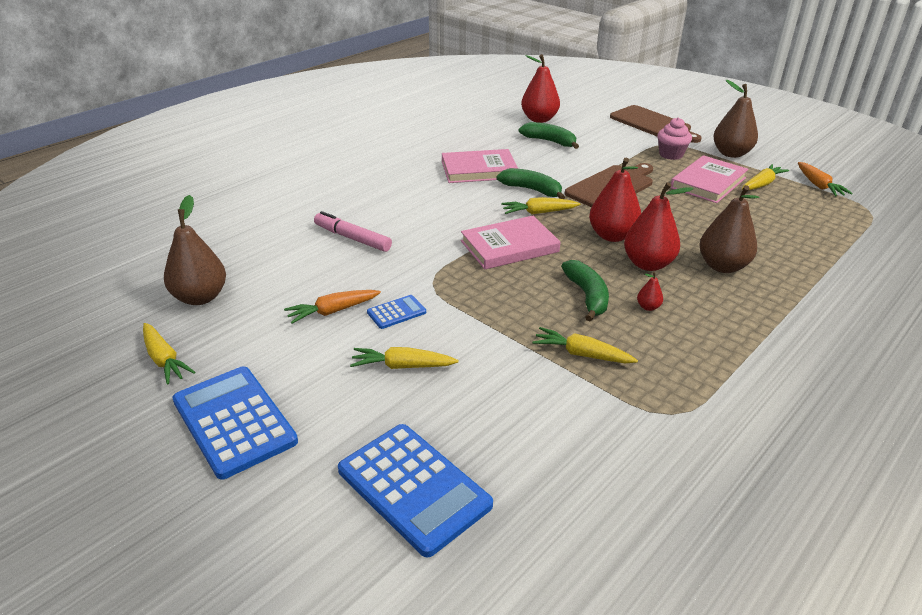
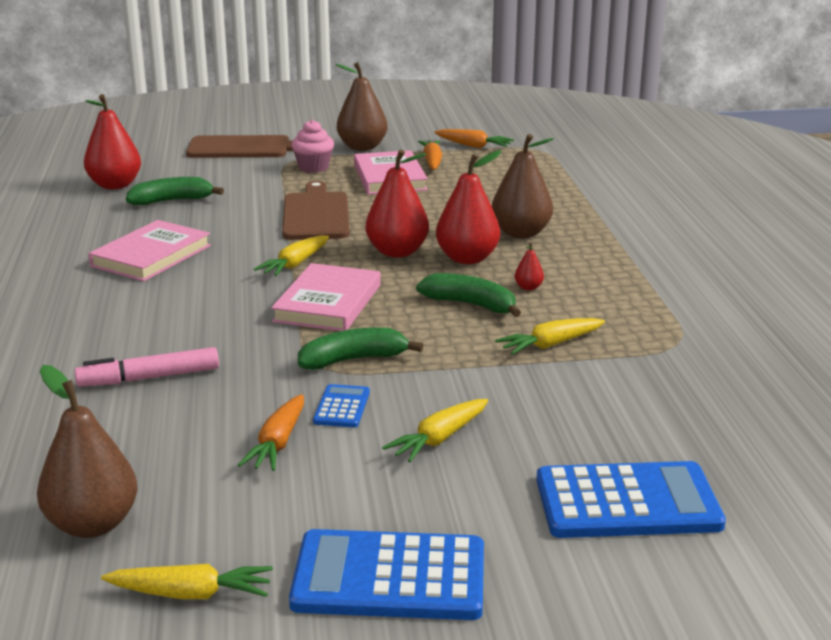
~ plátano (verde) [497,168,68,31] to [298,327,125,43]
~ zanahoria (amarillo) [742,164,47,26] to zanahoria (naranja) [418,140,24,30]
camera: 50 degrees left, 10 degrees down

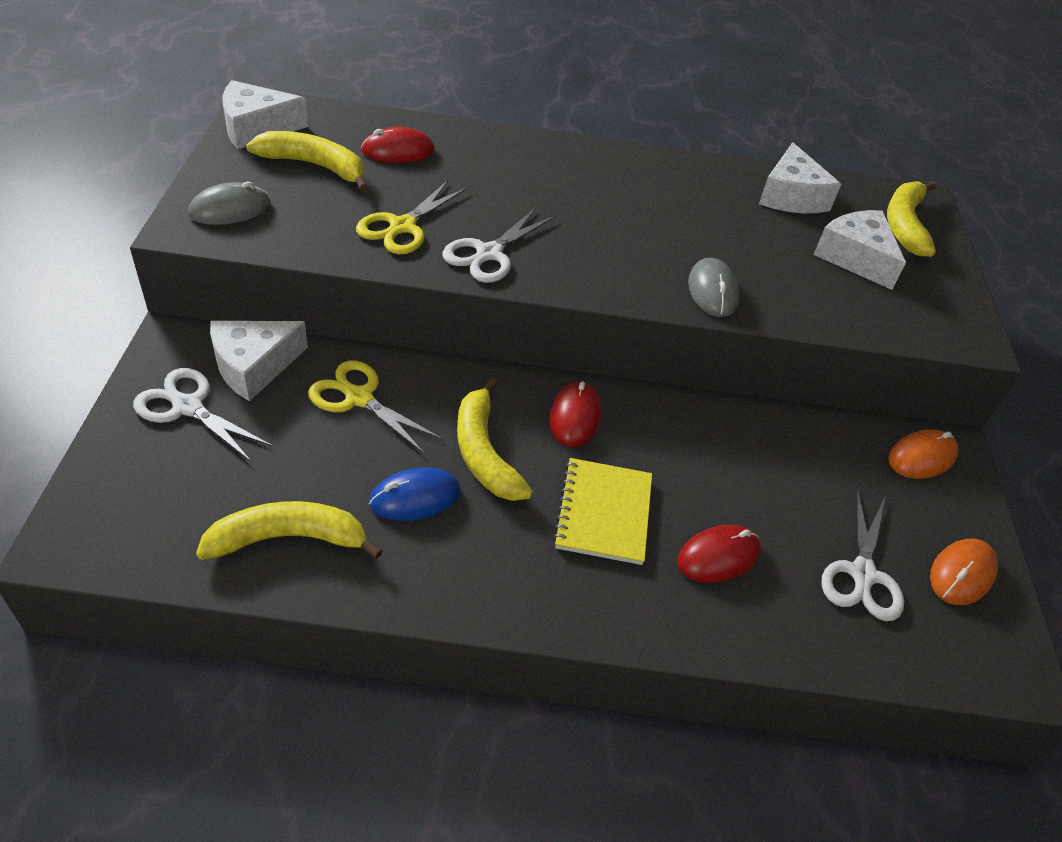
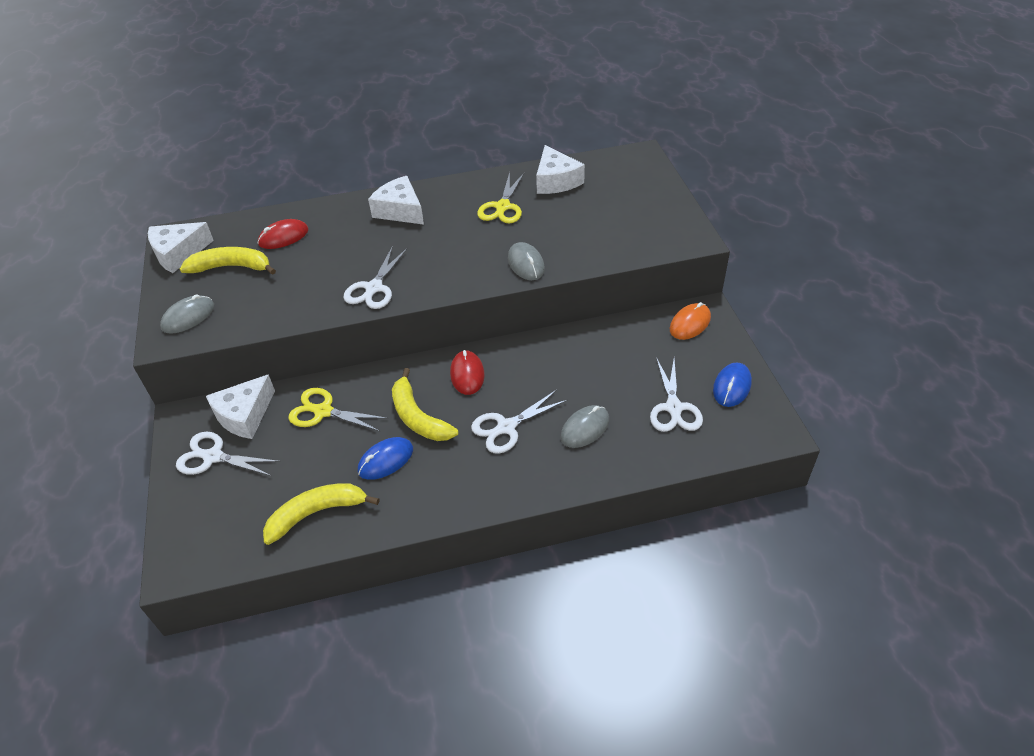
- plátano (amarillo) [887,181,50,76]
~ tijeras (amarillo) [356,180,111,75] to [477,172,47,52]
~ queso (blanco) [813,210,93,80] to [368,176,56,49]
~ cuaderno (amarillo) [553,458,99,107] to tijeras (blanco) [471,390,97,64]
~ ratón (rojo) [677,525,84,58] to ratón (gris) [560,405,49,43]
~ ratón (naranja) [930,539,68,66] to ratón (azul) [713,362,39,45]
camera: 10 degrees left, 0 degrees up

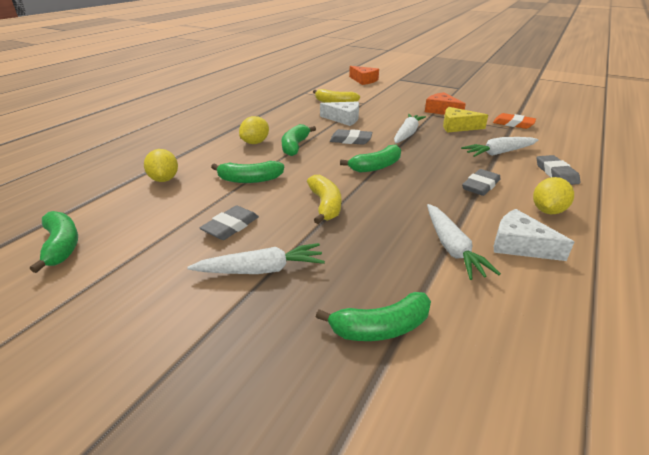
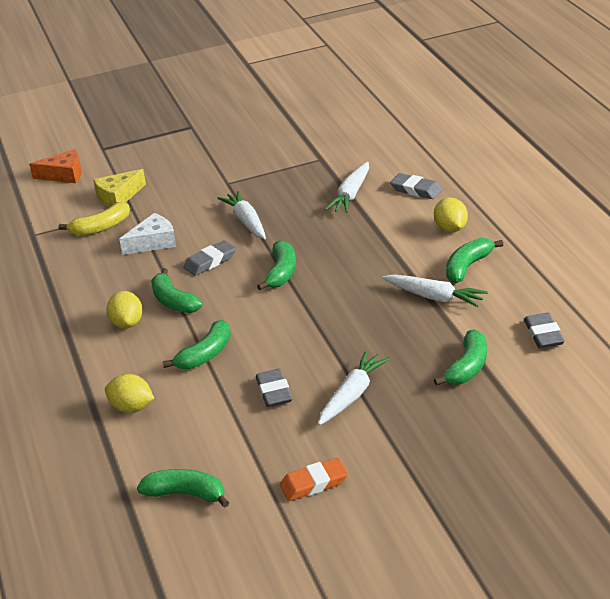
- plátano (amarillo) [307,175,34,49]
- queso (naranja) [425,92,41,23]
~ queso (amarillo) [443,107,45,25] to [93,169,53,38]
~ goma de borrar (gris) [462,169,38,27] to [524,313,41,35]
~ goma de borrar (naranja) [493,113,43,16] to [280,458,68,43]
~ queso (blanco) [494,209,80,52] to plátano (verde) [446,238,57,45]
camera: 45 degrees left, 0 degrees up

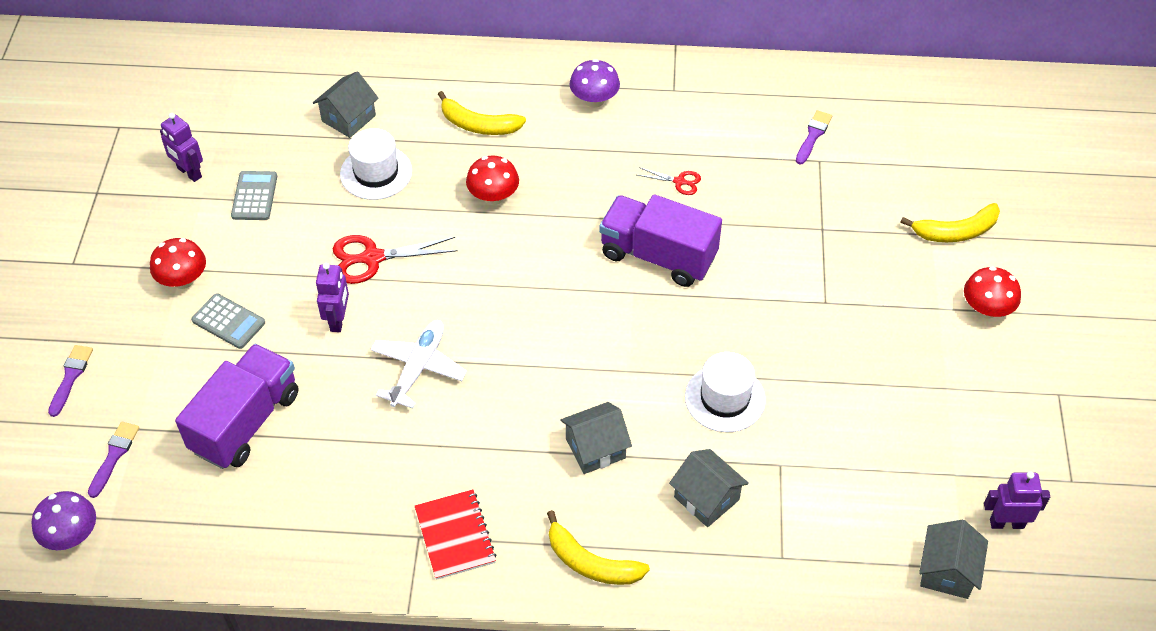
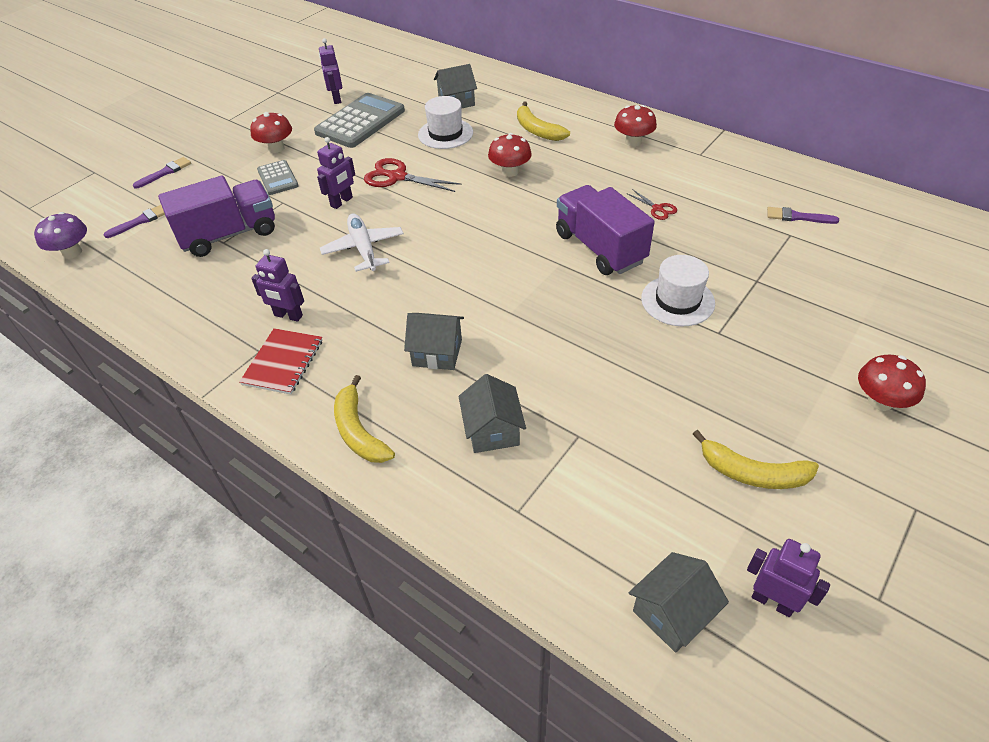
+ robot (morado) [251,249,53,73]
~ sombrero (blanco) [685,352,81,80] to [641,255,74,71]
~ plátano (amarillo) [900,203,100,39] to [693,430,126,59]
~ seta (morado) [570,59,50,49] to seta (rojo) [614,105,43,42]
~ avión (blanco) [370,320,97,89] = [320,213,84,59] 75 degrees counterclockwise
~ pincel (morado) [796,110,36,54] = [767,207,72,17] 135 degrees counterclockwise
~ calculadora (gris) [231,171,46,49] = [314,93,91,55] x1.85
camera: 35 degrees right, 5 degrees down

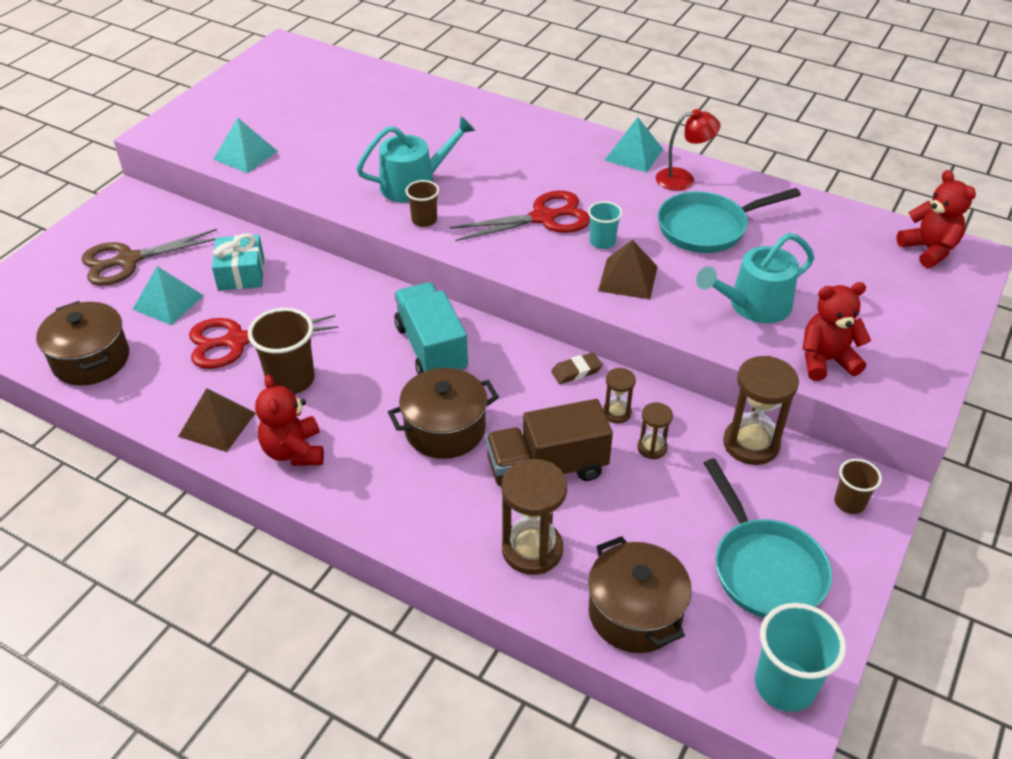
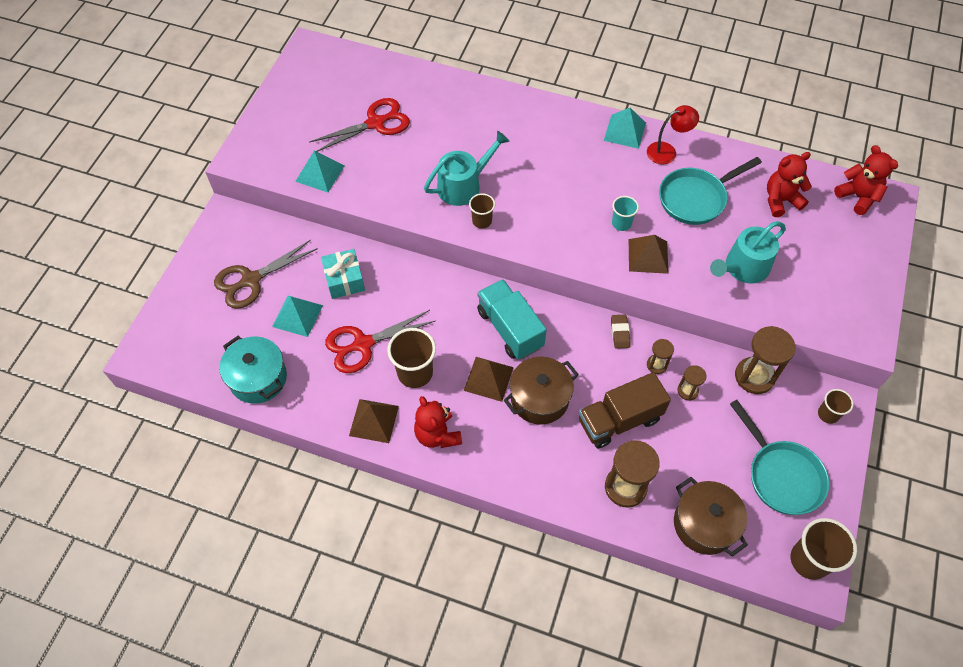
+ pirámide (marrón) [464,357,50,45]
~ tijeras (rojo) [450,190,140,51] to [309,98,101,54]
~ osito (rojo) [802,282,69,99] to [767,152,45,65]
~ olla (marrón) [36,301,93,85] to olla (turquesa) [219,336,68,68]
~ vaso (turquesa) [755,603,91,109] to vaso (marrón) [791,518,66,62]
~ goma de borrar (marrón) [551,352,51,32] = [611,315,19,34] 60 degrees counterclockwise
camera: 10 degrees left, 15 degrees up

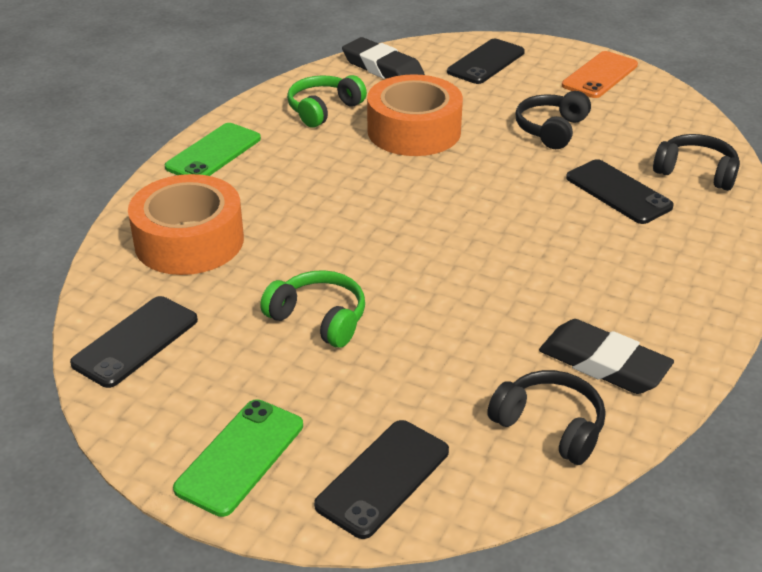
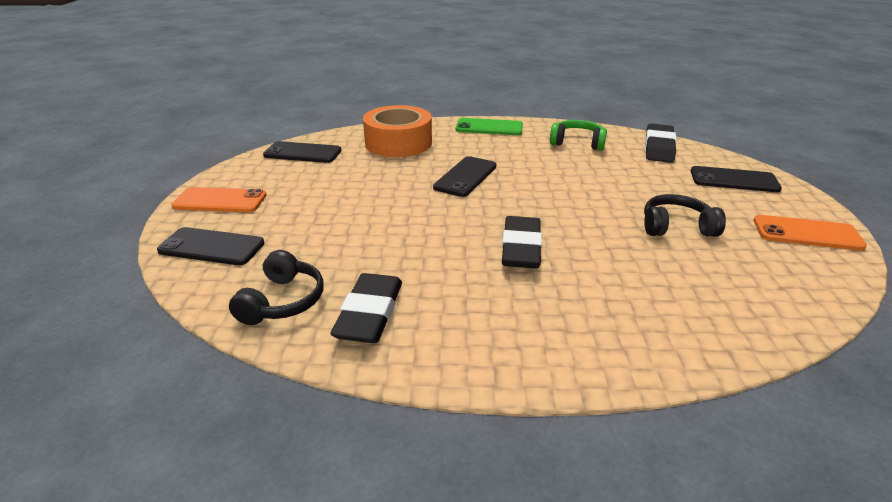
- auriculares (verde) [260,270,105,78]
- cinta adhesiva (naranja) [367,74,96,82]
- auriculares (negro) [653,134,87,57]
+ goma de borrar (negro) [502,216,40,53]
~ móvil (negro) [566,159,108,65] to [433,156,64,41]
~ móvil (verde) [173,399,130,118] to móvil (naranja) [171,187,96,25]
camera: 65 degrees right, 5 degrees down

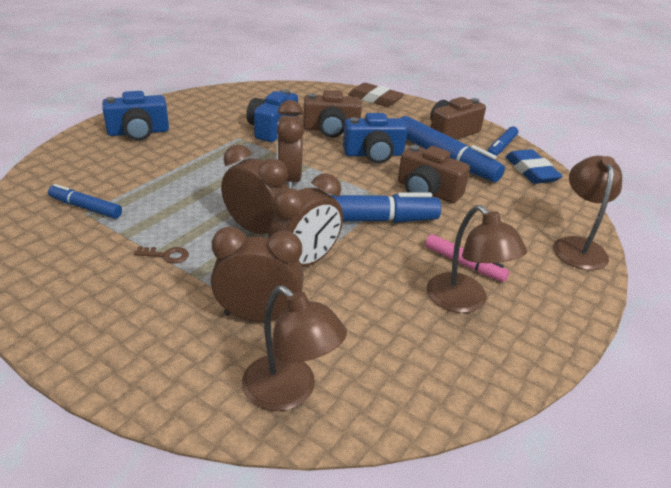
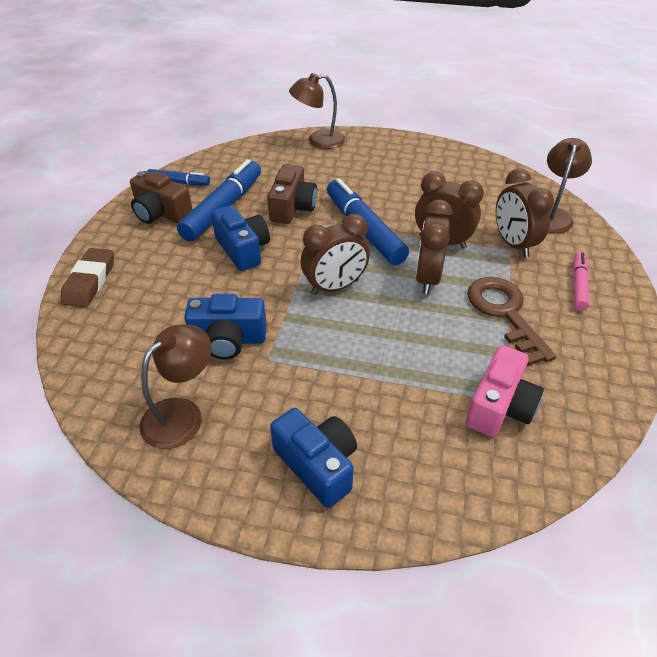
- cámara (marrón) [303,90,59,48]
- goma de borrar (azul) [506,149,57,35]
~ rotulador (rosa) [425,234,84,48] to [573,253,17,58]
~ lámpara (marrón) [427,205,100,108] to [140,325,72,124]
~ rotulador (azul) [48,184,74,35] to cámara (rosa) [466,345,78,92]
~ llave (marrón) [134,246,55,18] = [467,277,89,89] x2.49
camera: 110 degrees left, 10 degrees up

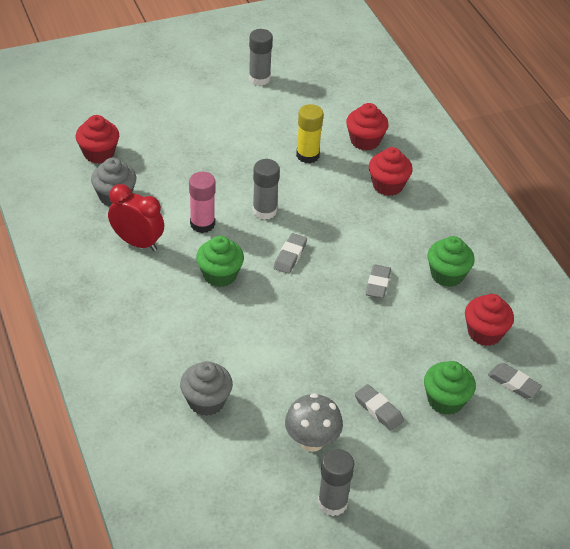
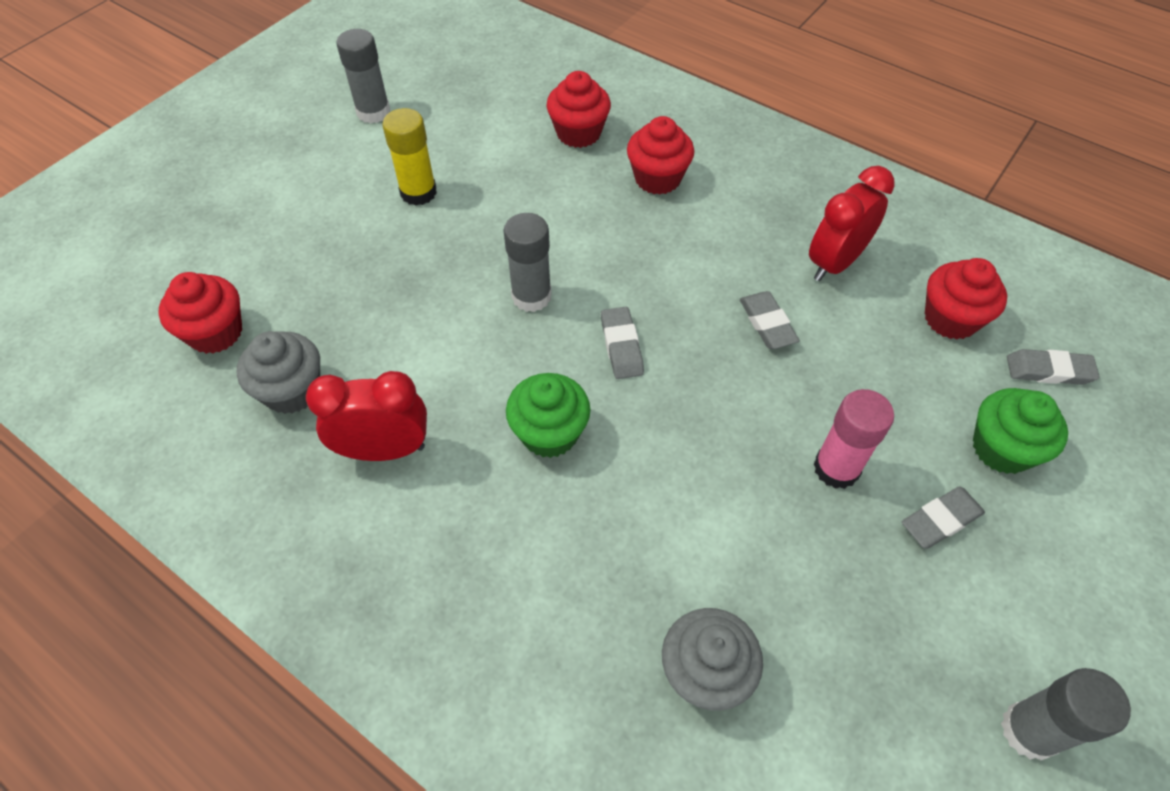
- seta (gris) [285,393,58,59]
~ barra de pegamento (rosa) [189,172,27,61] to [814,389,80,100]
~ barra de pegamento (amarillo) [296,104,28,59] to [382,108,55,98]
~ magdalena (verde) [428,236,47,51] to despertador (rojo) [809,166,86,115]
~ goma de borrar (gris) [355,384,49,47] = [902,486,83,63] 45 degrees counterclockwise
camera: 30 degrees left, 10 degrees up

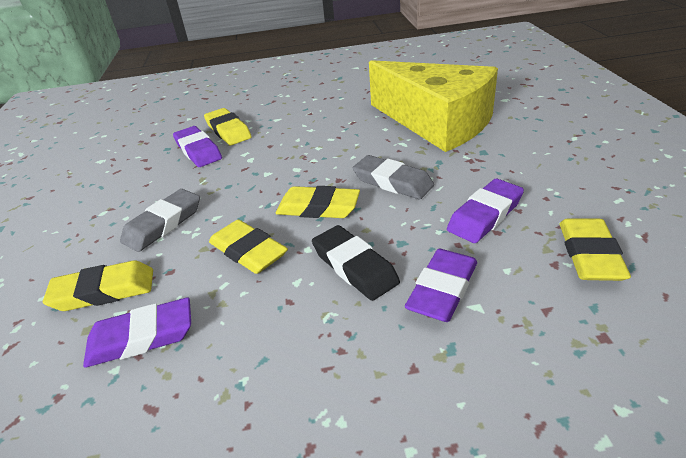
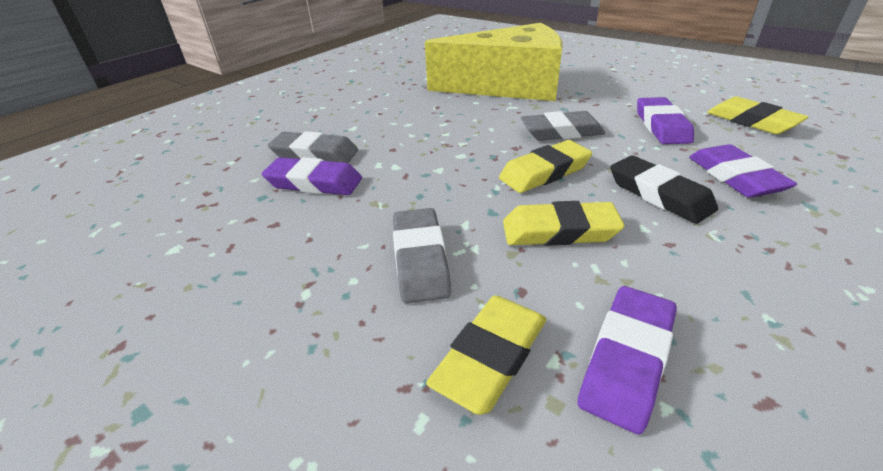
~ goma de borrar (amarillo) [204,108,48,37] to goma de borrar (gris) [268,131,90,32]
~ goma de borrar (negro) [312,225,88,76] = [610,155,108,69] 45 degrees clockwise
camera: 45 degrees left, 0 degrees up

